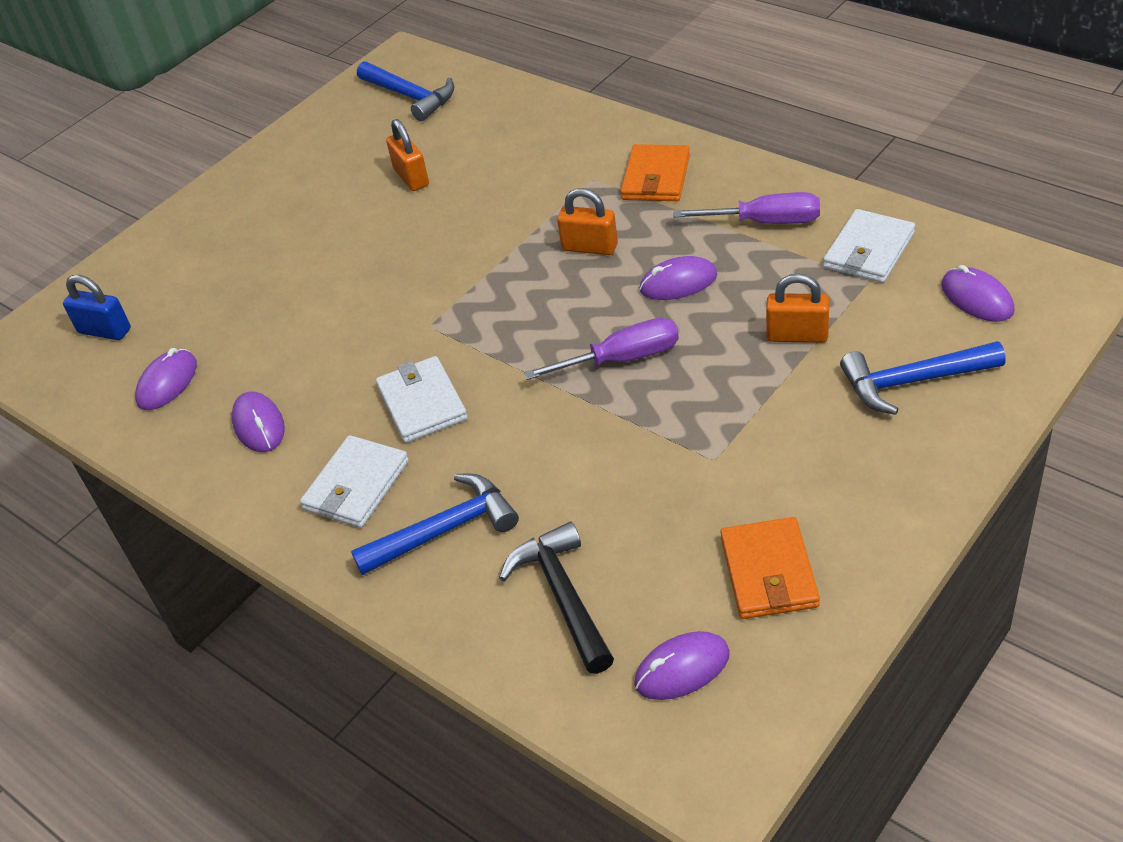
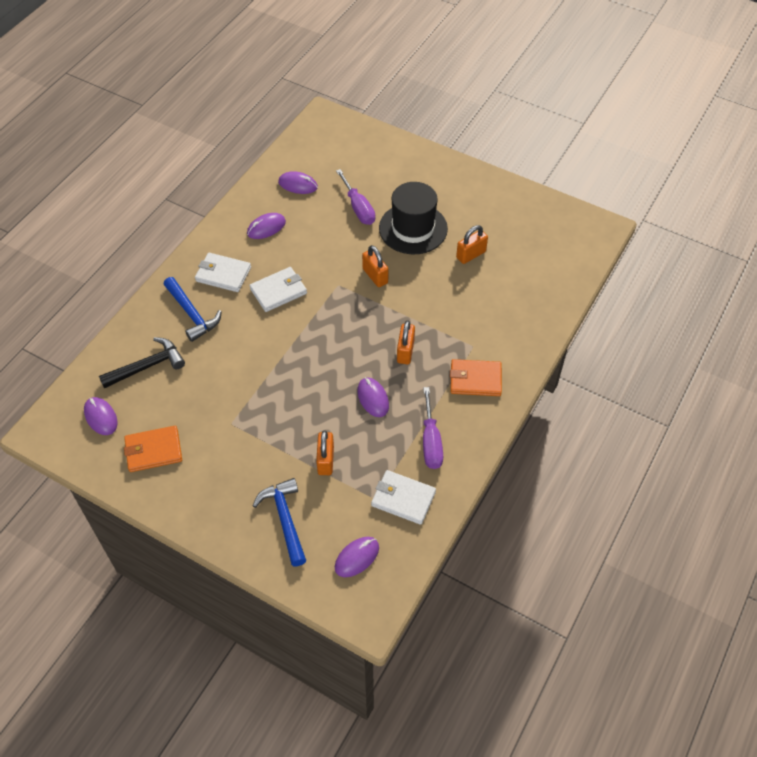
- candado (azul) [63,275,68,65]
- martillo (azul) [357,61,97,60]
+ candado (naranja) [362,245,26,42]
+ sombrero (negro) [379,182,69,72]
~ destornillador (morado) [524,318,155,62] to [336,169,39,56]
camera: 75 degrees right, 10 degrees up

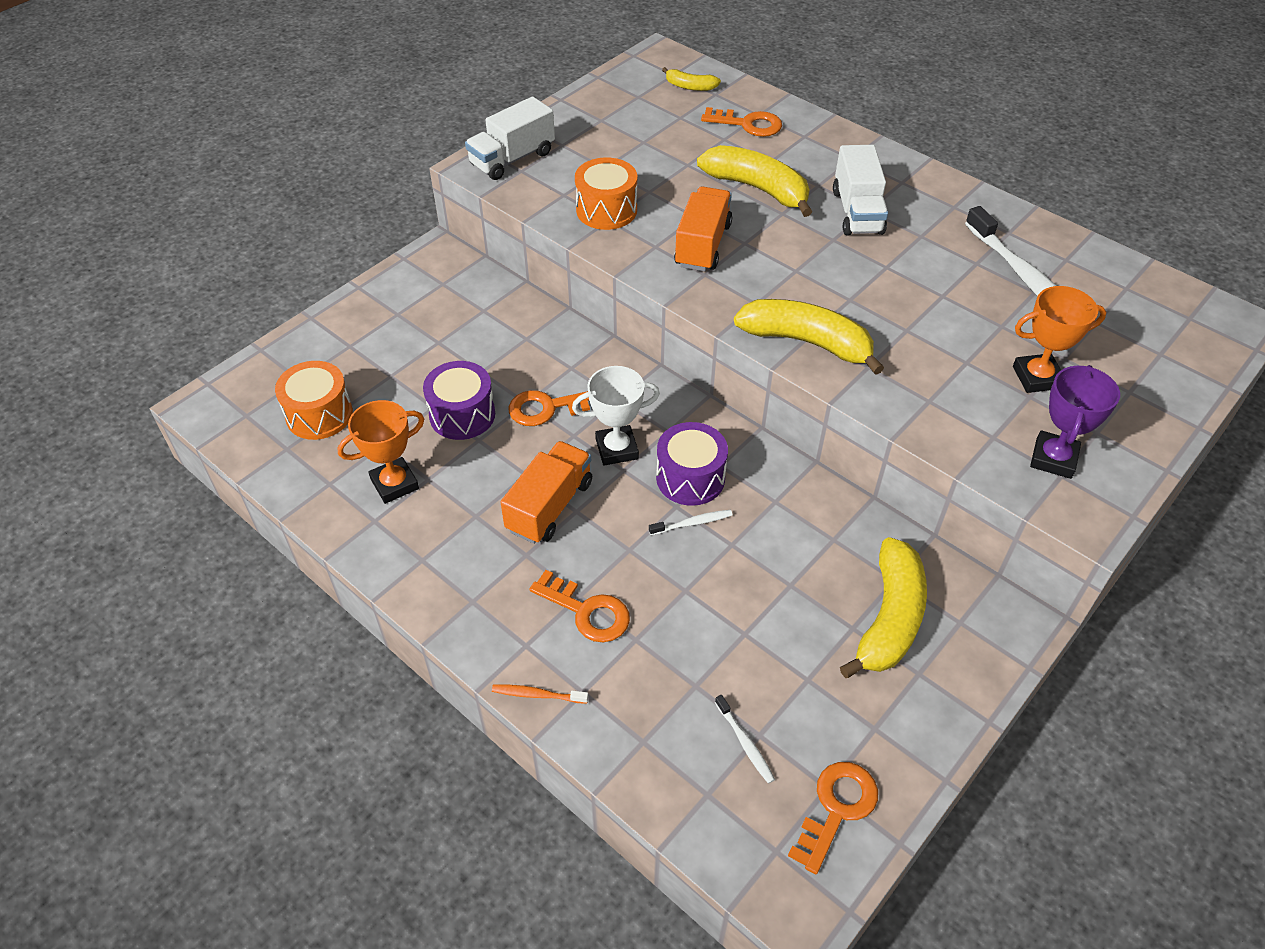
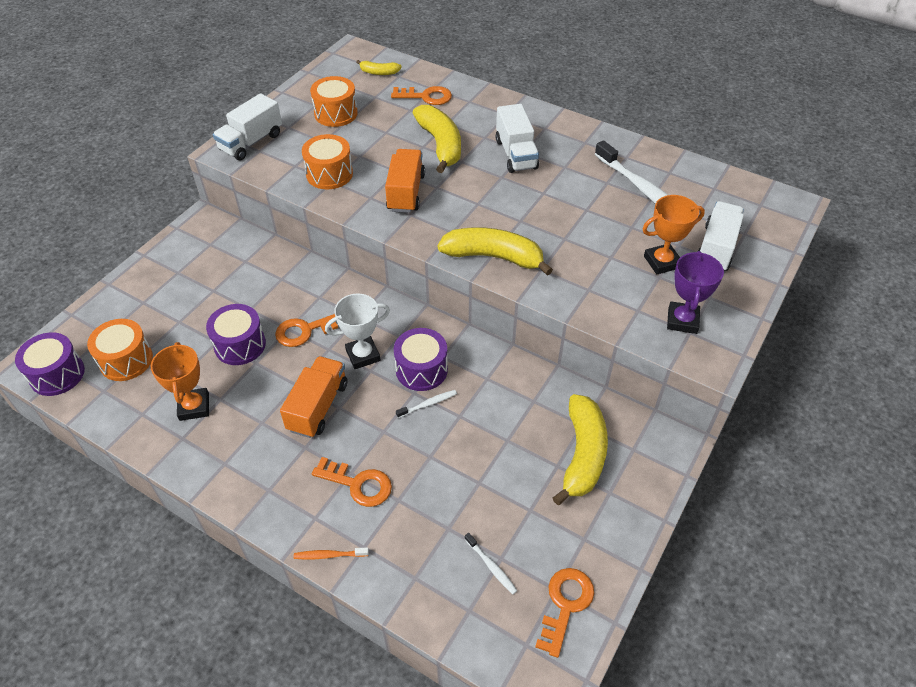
+ tambor (morado) [15,332,70,64]
+ tambor (naranja) [310,76,48,51]
+ camión (blanco) [697,201,47,70]
~ trofeo (naranja) [337,400,87,104] = [151,342,58,79] 60 degrees counterclockwise
~ plátano (amarillo) [697,145,115,72] = [413,105,48,68] 45 degrees clockwise
camera: 10 degrees left, 0 degrees up

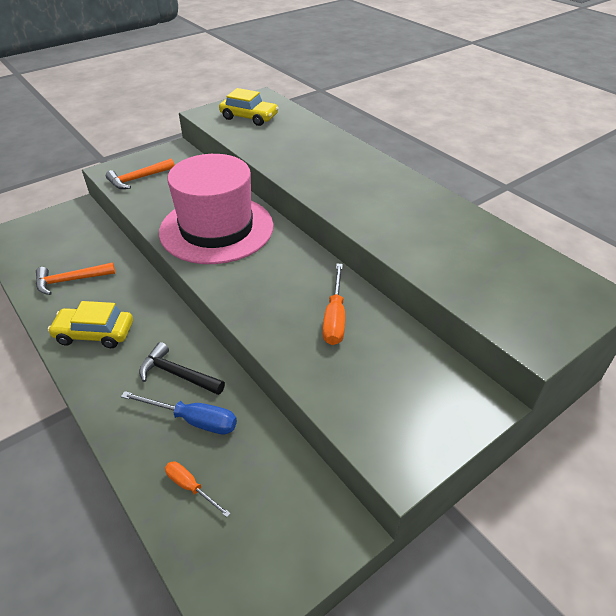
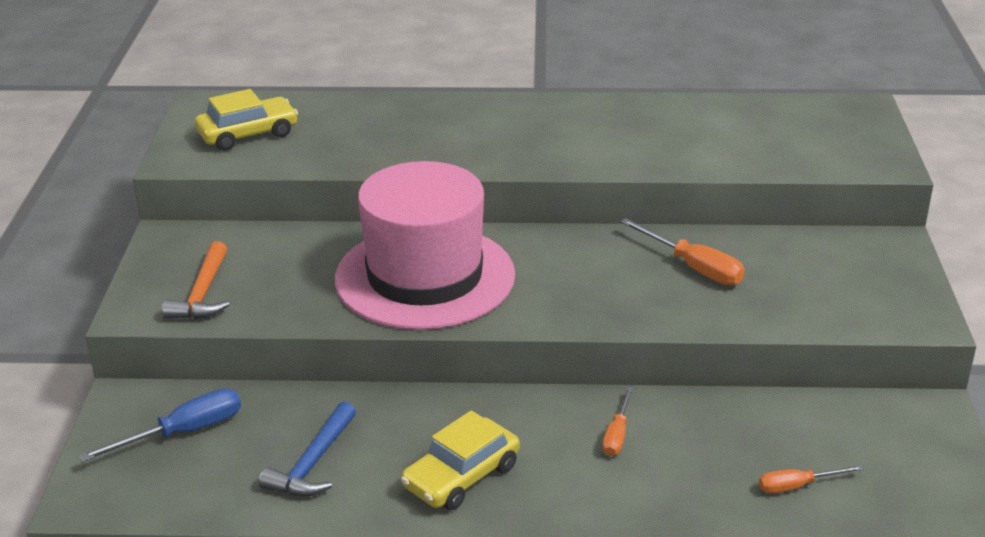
~ destornillador (azul) [121,391,116,44] to [79,388,162,74]
~ martillo (negro) [139,342,86,53] to destornillador (naranja) [602,387,31,69]
~ martillo (naranja) [36,262,79,33] to martillo (azul) [259,402,97,95]
camera: 50 degrees left, 10 degrees down

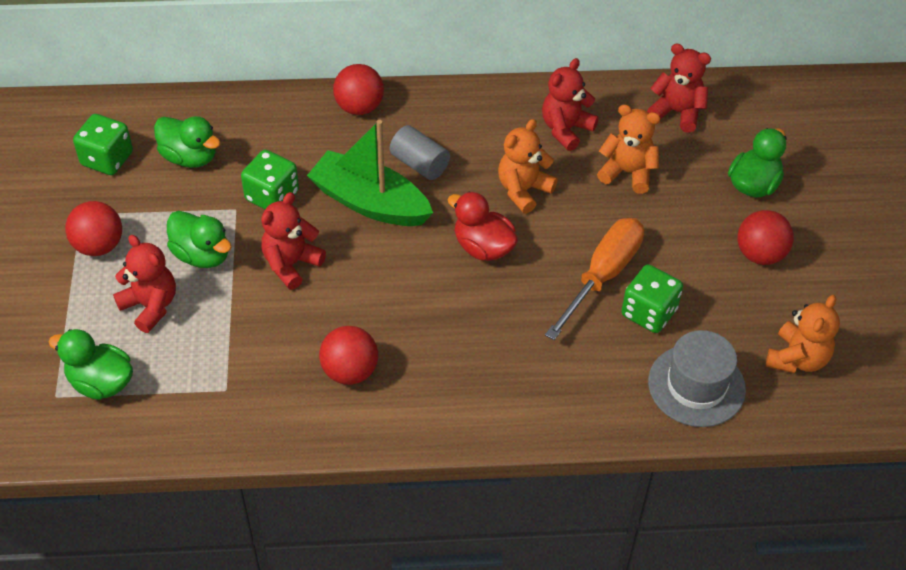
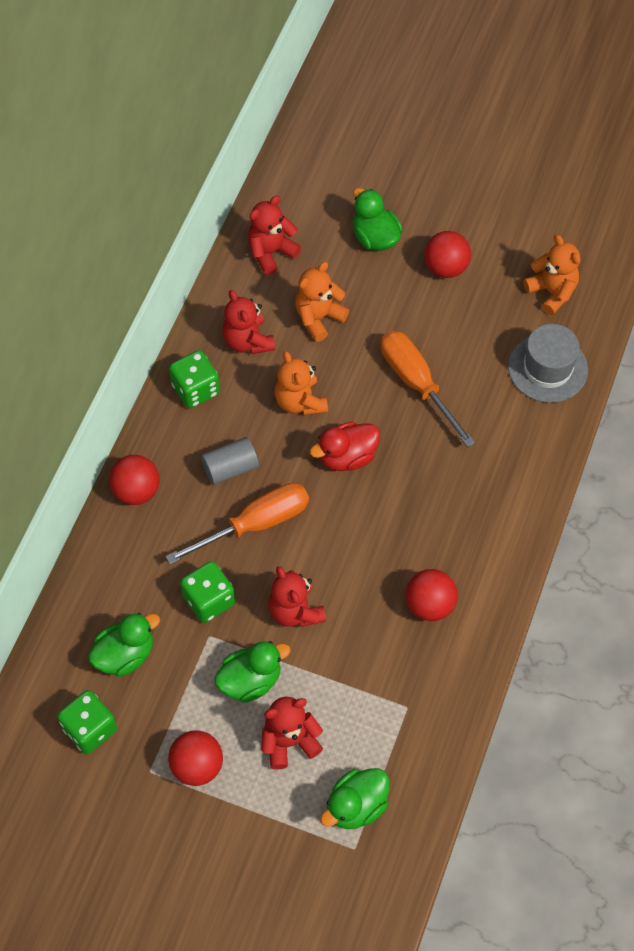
~ dado (verde) [622,264,61,69] to [169,350,51,58]
~ barco (verde) [307,120,126,106] to destornillador (naranja) [165,483,144,81]
camera: 65 degrees left, 10 degrees up

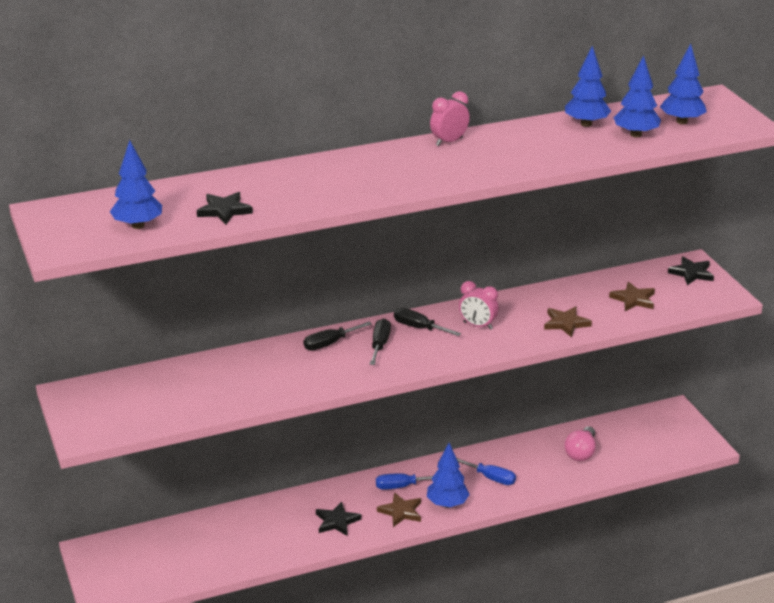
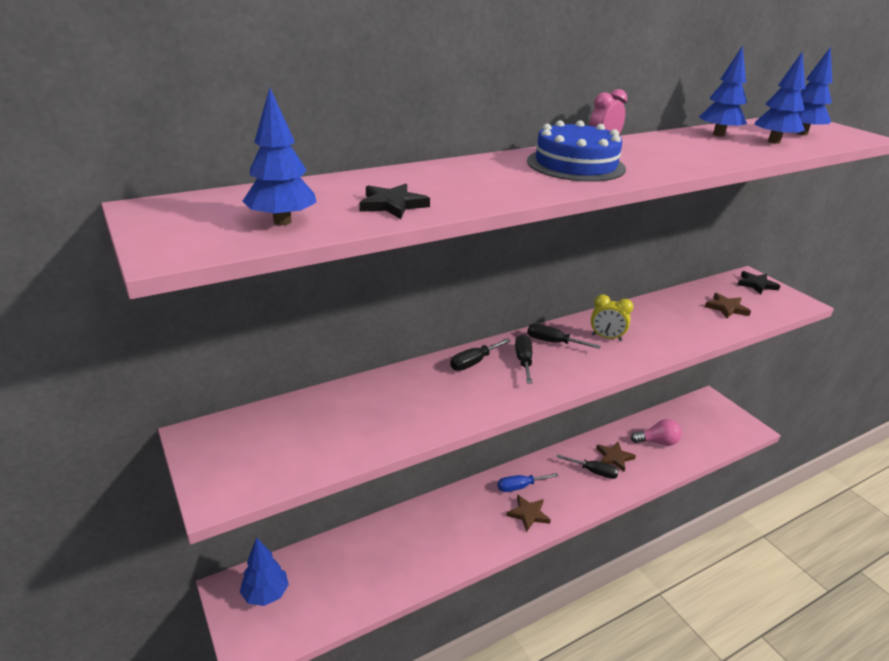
- estrella (negro) [316,502,46,34]
+ tarta (azul) [527,120,99,62]
~ árbol (azul) [427,443,43,65] to [240,538,49,68]
~ estrella (marrón) [544,306,48,31] to [596,442,40,30]
~ destornillador (azul) [456,458,60,27] to destornillador (negro) [557,454,62,25]
~ despertador (rosa) [459,281,40,49] to despertador (amarillo) [591,294,43,47]
~ bombilla (rosa) [564,426,32,35] = [631,419,51,27] 105 degrees counterclockwise
camera: 10 degrees left, 0 degrees up

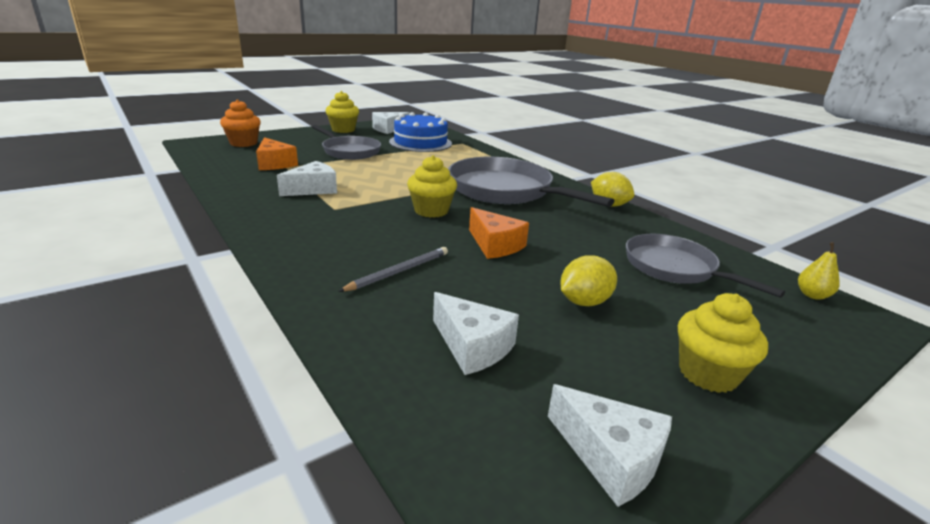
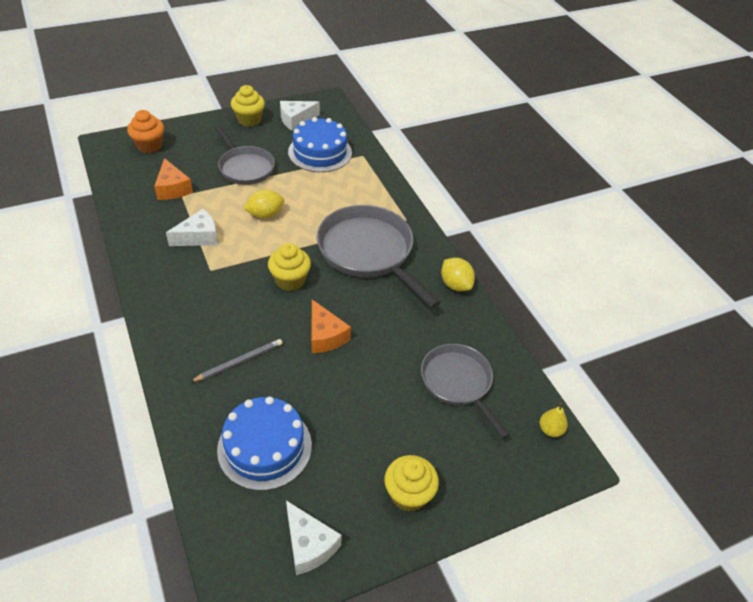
~ limón (amarillo) [560,255,57,51] to [244,189,40,30]
~ queso (blanco) [433,292,86,83] to tarta (azul) [217,396,95,95]
camera: 10 degrees right, 20 degrees up

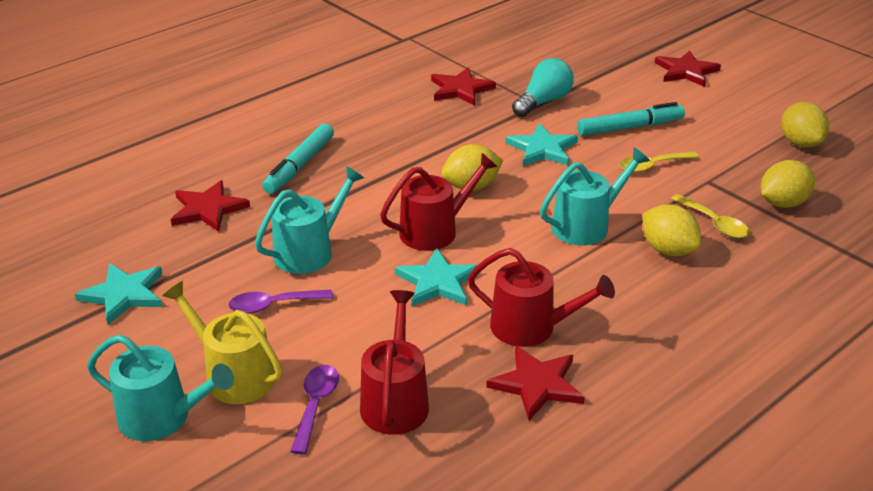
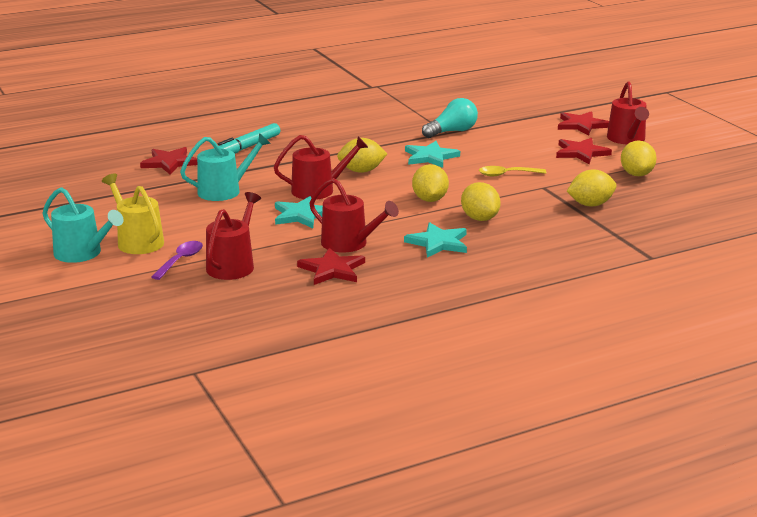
- cuchara (morado) [228,290,105,24]
- rotulador (turquesa) [577,102,108,34]
- cuchara (amarillo) [671,194,79,44]
+ regadera (rojo) [607,81,42,63]
~ estrella (turquesa) [75,263,87,62] to [404,222,63,36]
~ estrella (rojo) [431,68,65,38] to [556,138,56,26]
~ regadera (turquesa) [540,147,110,98] to limón (amarillo) [412,164,37,38]
camera: 15 degrees right, 10 degrees down

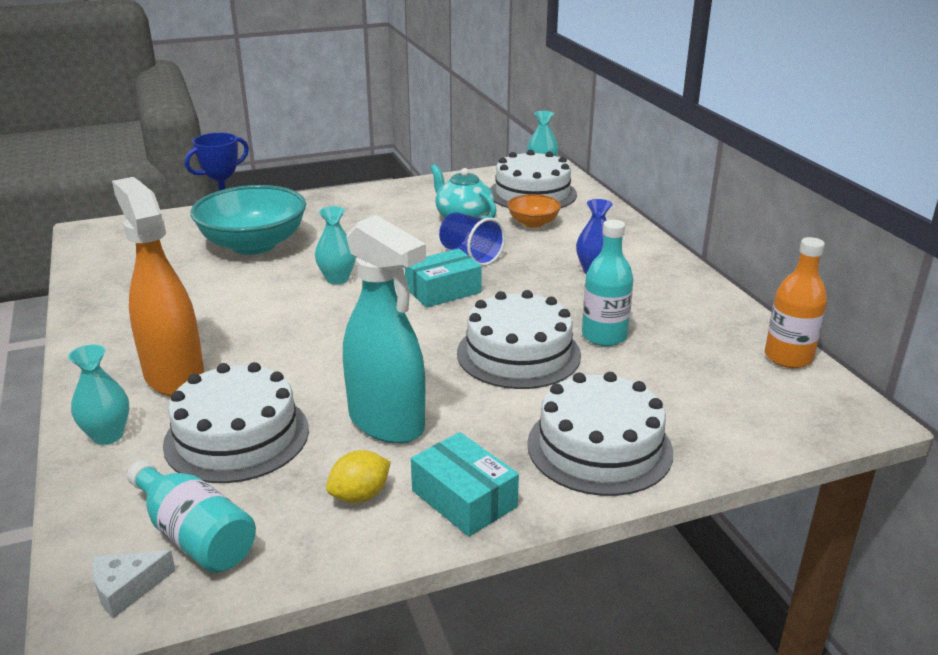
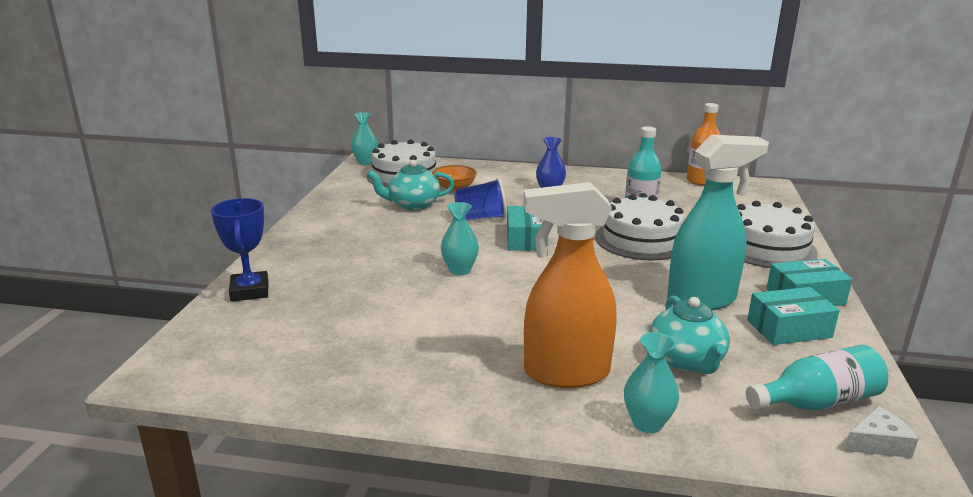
- cuenco (turquesa) [190,185,116,70]
~ tarta (blanco) [163,362,146,121] to tetera (turquesa) [649,296,81,78]
~ limón (amarillo) [326,450,65,53] to caja (turquesa) [747,287,93,58]
~ queso (blanco) [92,550,84,68] = [845,406,73,52] 105 degrees counterclockwise
camera: 60 degrees left, 5 degrees down

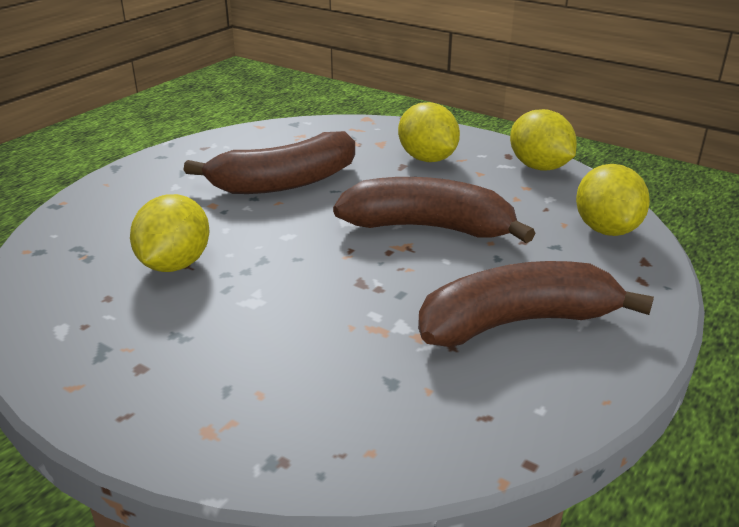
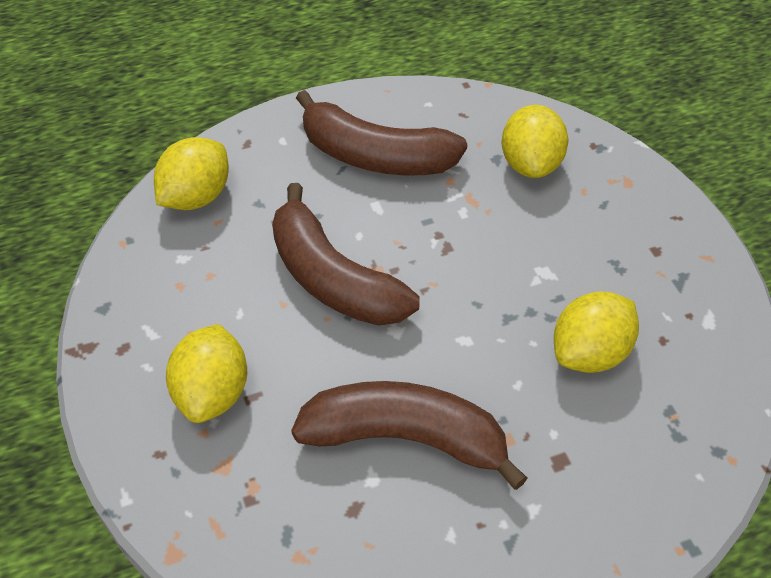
~ limón (amarillo) [510,109,67,62] to [502,105,66,73]
camera: 145 degrees left, 20 degrees up

